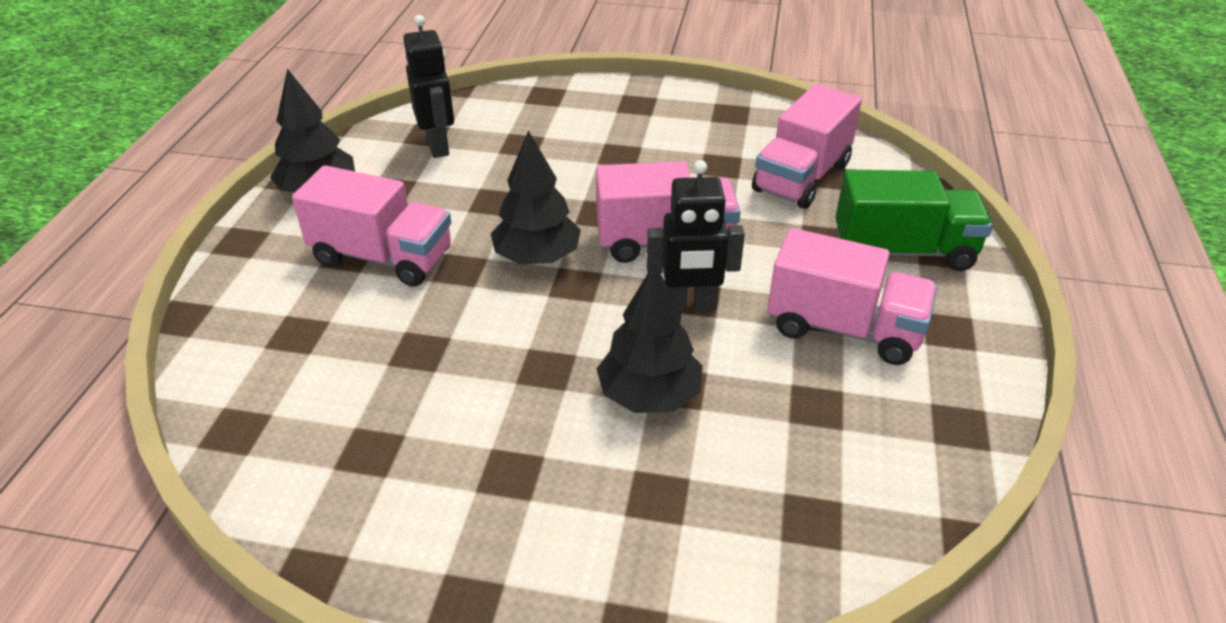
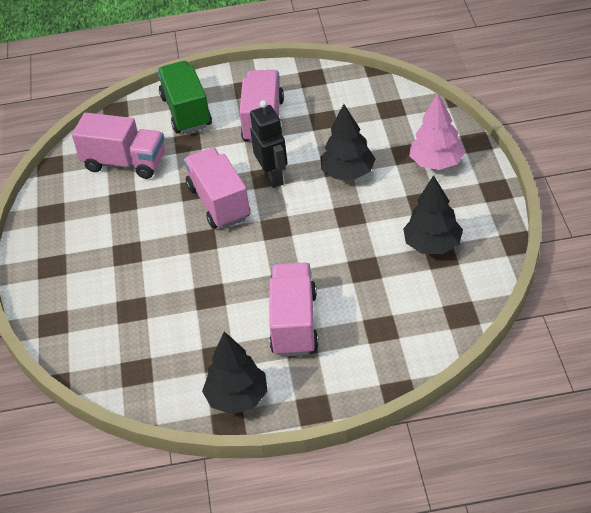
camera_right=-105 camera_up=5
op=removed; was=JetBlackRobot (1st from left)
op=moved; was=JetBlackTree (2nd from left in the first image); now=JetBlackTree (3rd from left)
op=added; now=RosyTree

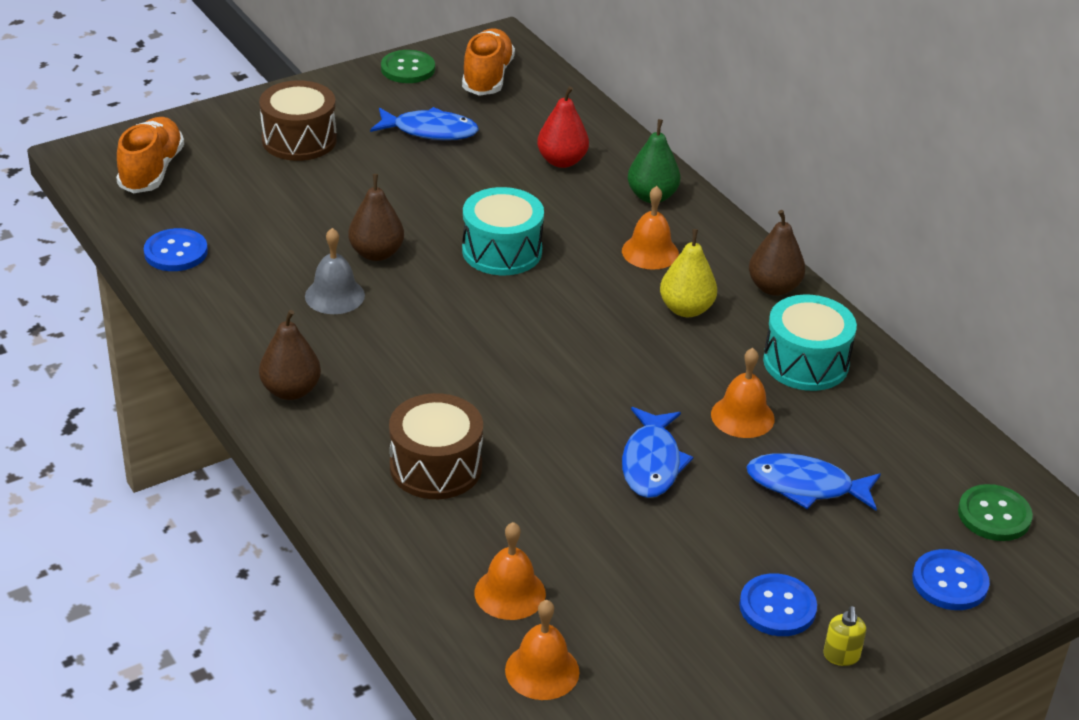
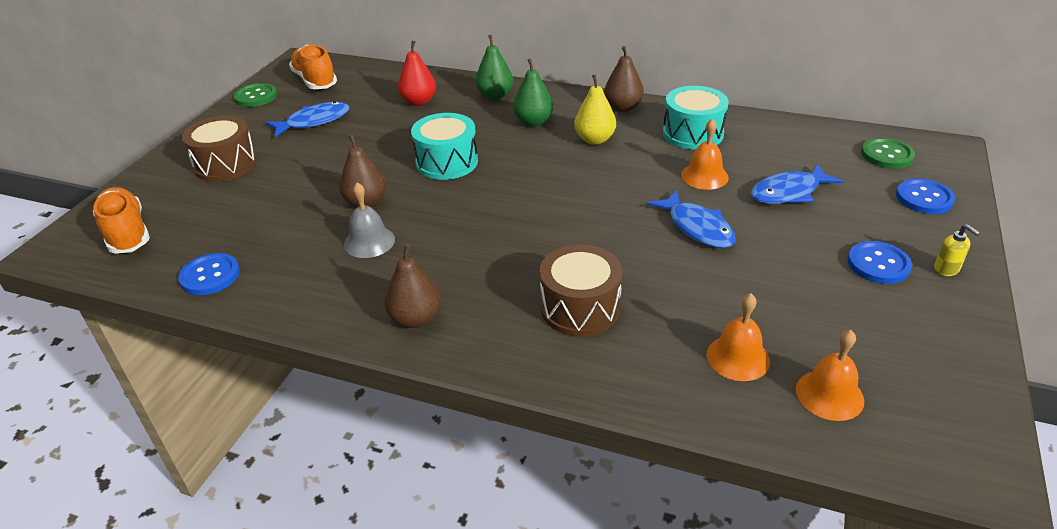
camera_right=-35 camera_up=0
op=replaced; was=OrangeSchoolBell (3rd from left); now=EmeraldPearFruit (2nd from left)

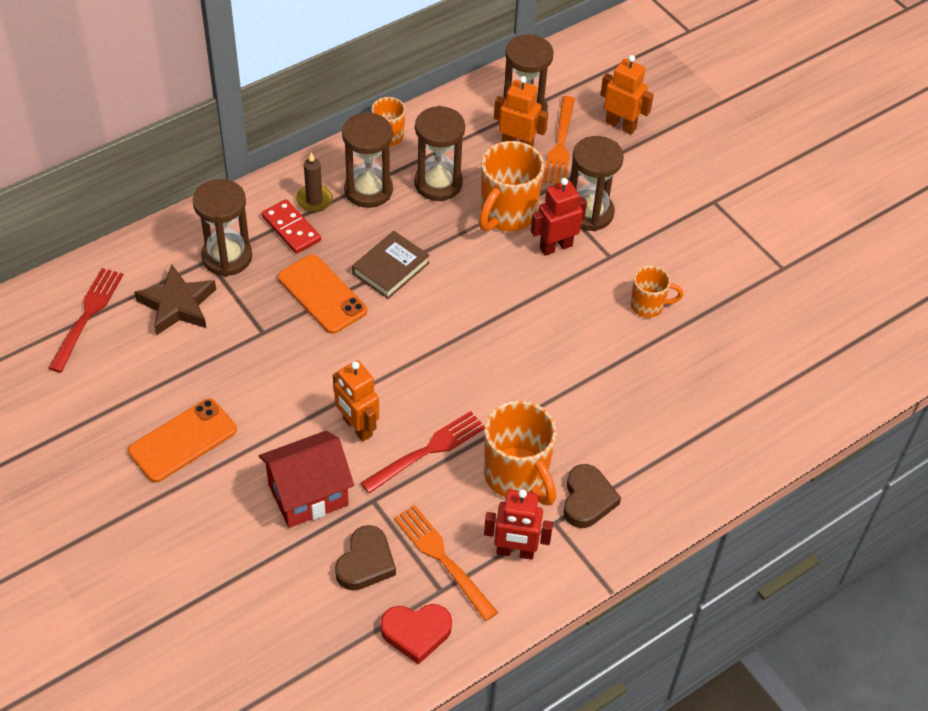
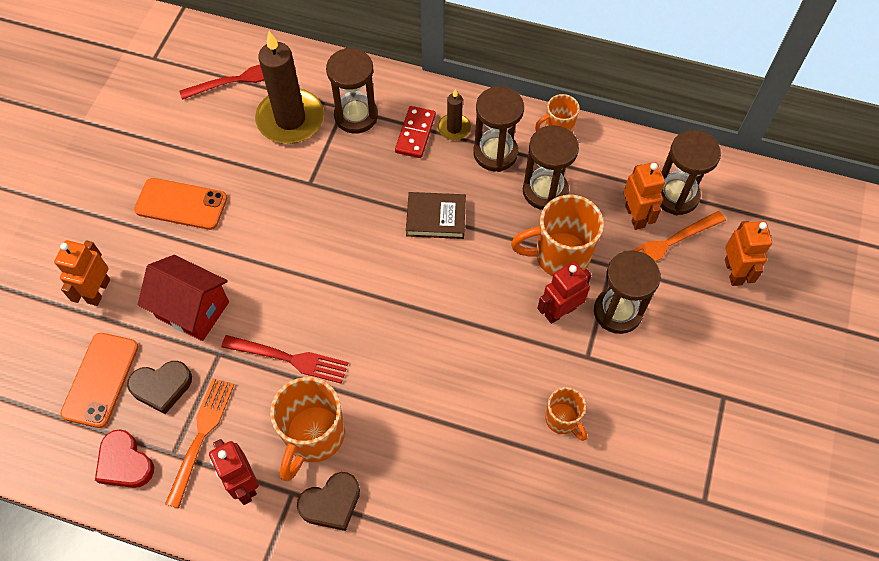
camera_right=55 camera_up=10
op=replaced; was=DarkBrownFivePointedStar; now=DarkBrownPillarCandle (1st from left)
op=moved; was=OrangeSmartphone (2nd from left in the first image); now=OrangeSmartphone (1st from left)
op=moved; was=OrangeRobot (1st from left)
op=turned; was=ScarletRobot (2nd from left); clockwise=-60

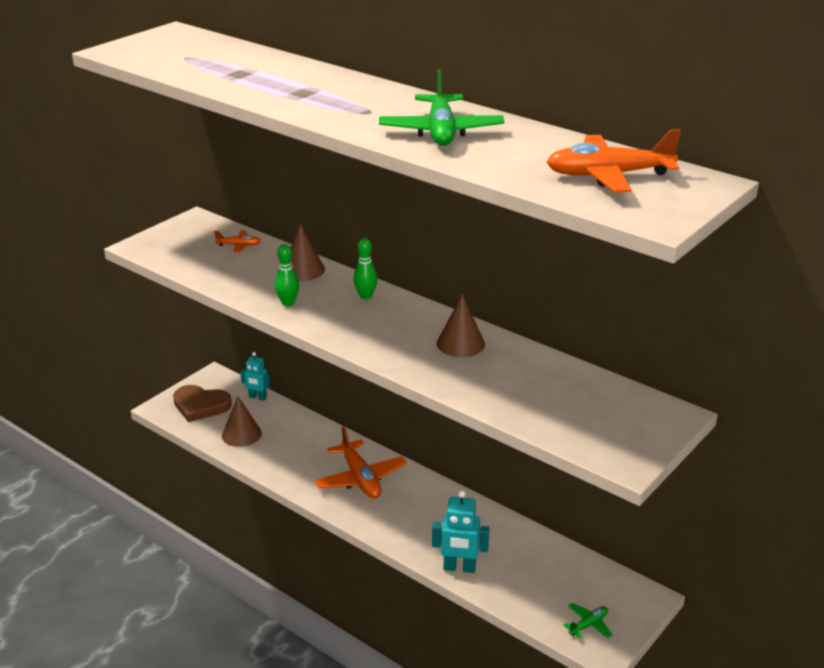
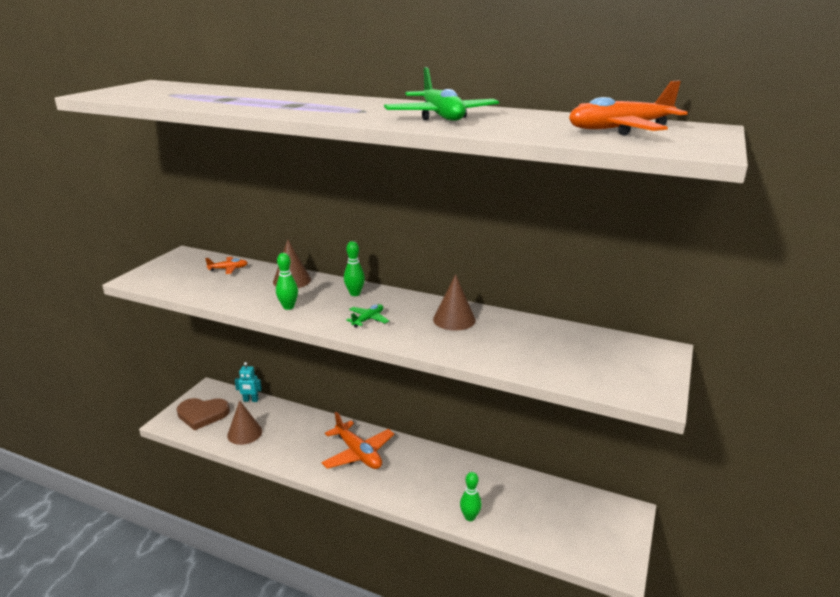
camera_right=-15 camera_up=-5
op=replaced; was=TealRobot (2nd from left); now=EmeraldBowlingPin (3rd from left)
op=moved; was=EmeraldPlane (2nd from left in the first image); now=EmeraldPlane (1st from left)

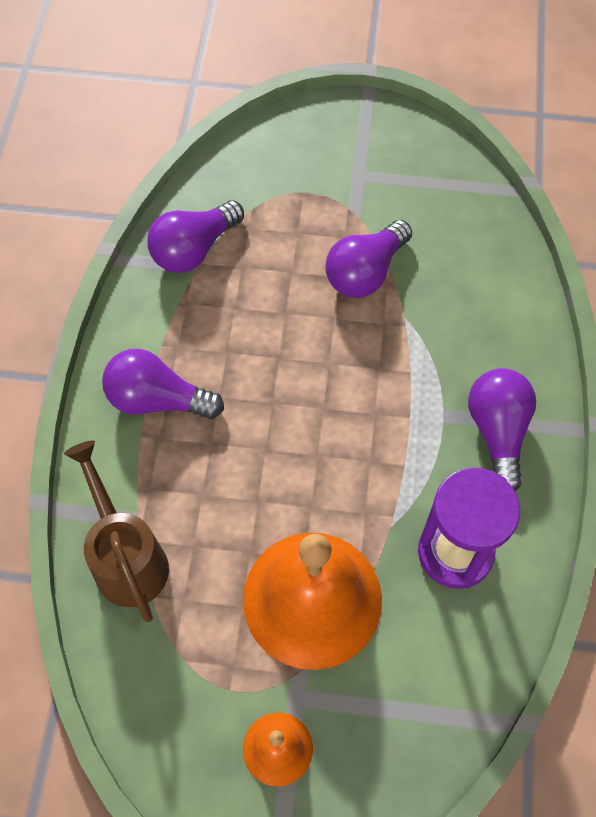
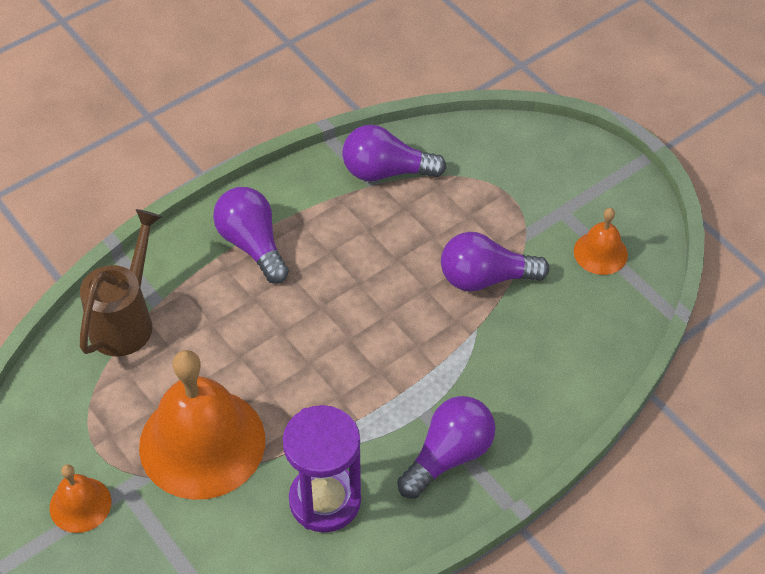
camera_right=45 camera_up=-10
op=added; now=OrangeSchoolBell (3rd from left)

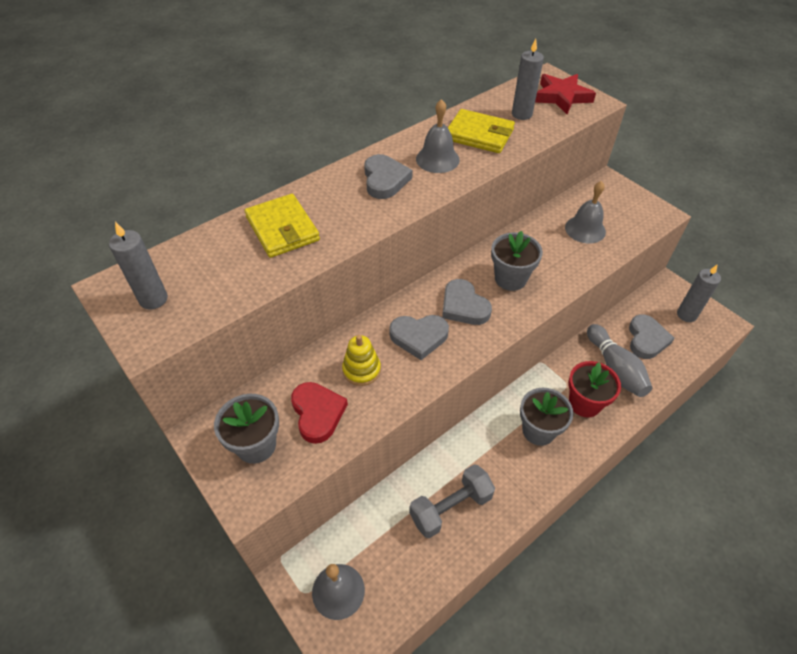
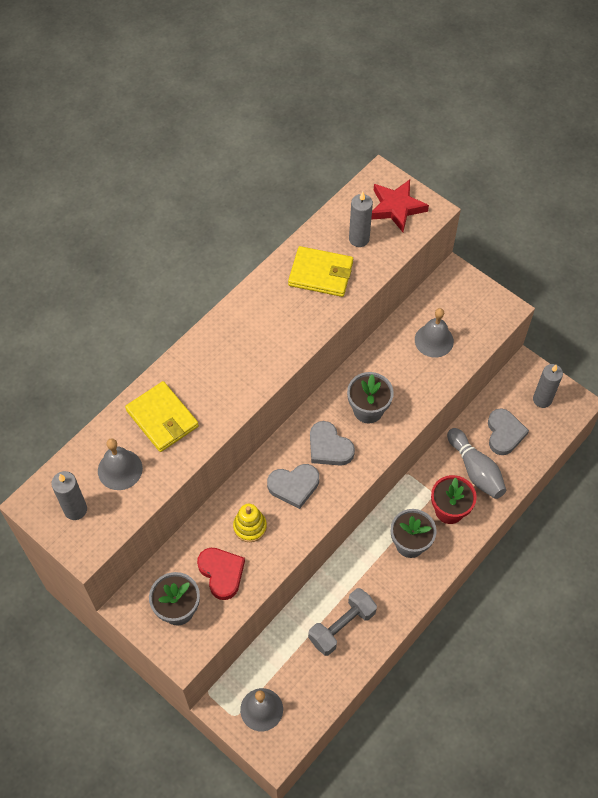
camera_right=-10 camera_up=10
op=removed; was=AshGreyHeart (1st from left)
op=moved; was=AshGreySchoolBell (2nd from left in the first image); now=AshGreySchoolBell (1st from left)

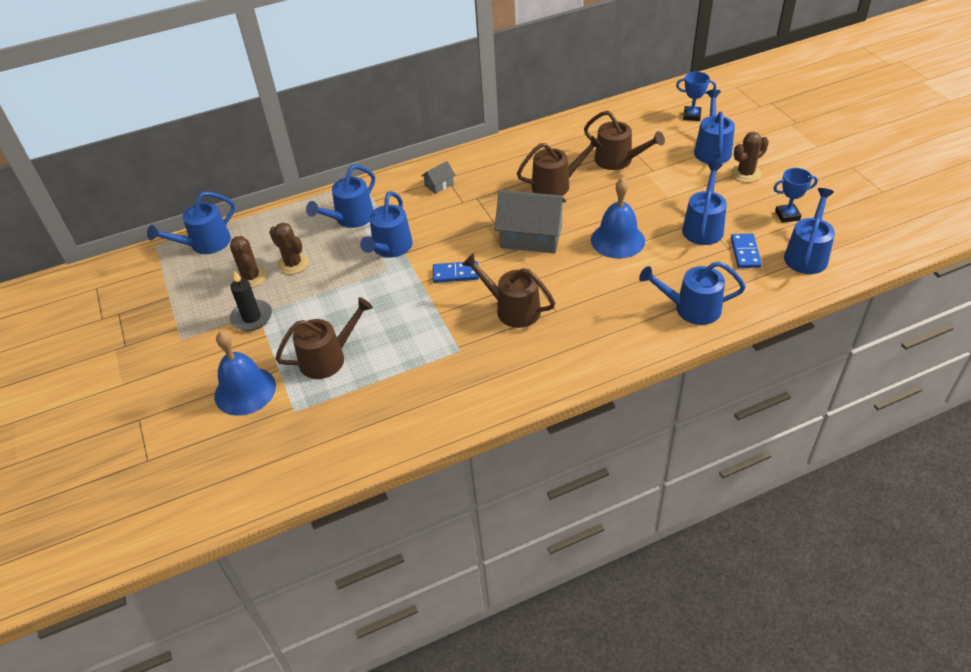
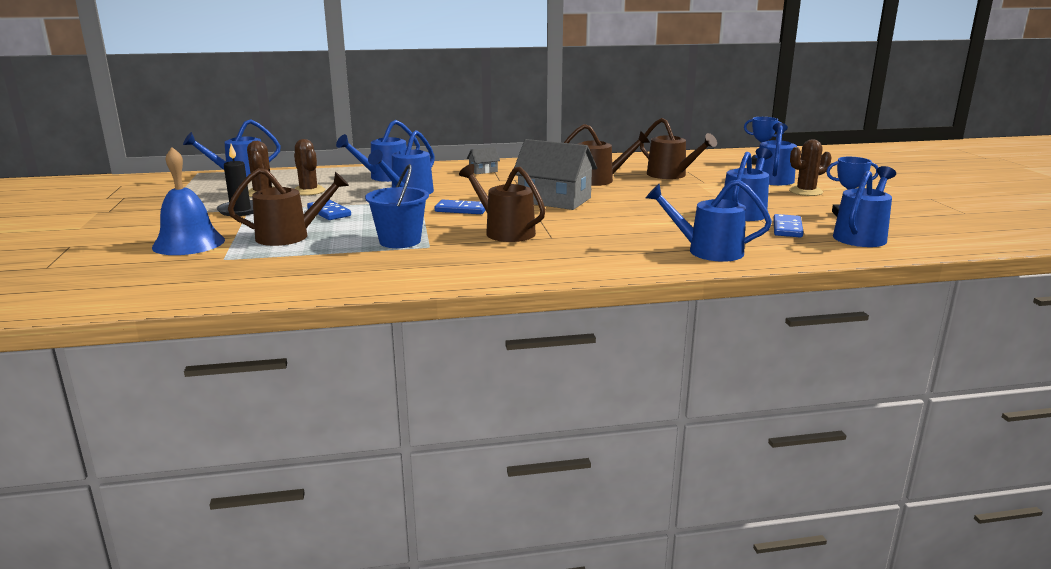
camera_right=10 camera_up=-25
op=removed; was=BlueSchoolBell (2nd from left)
op=added; now=BlueDominoTile (1st from left)
op=added; now=BlueSandBucket

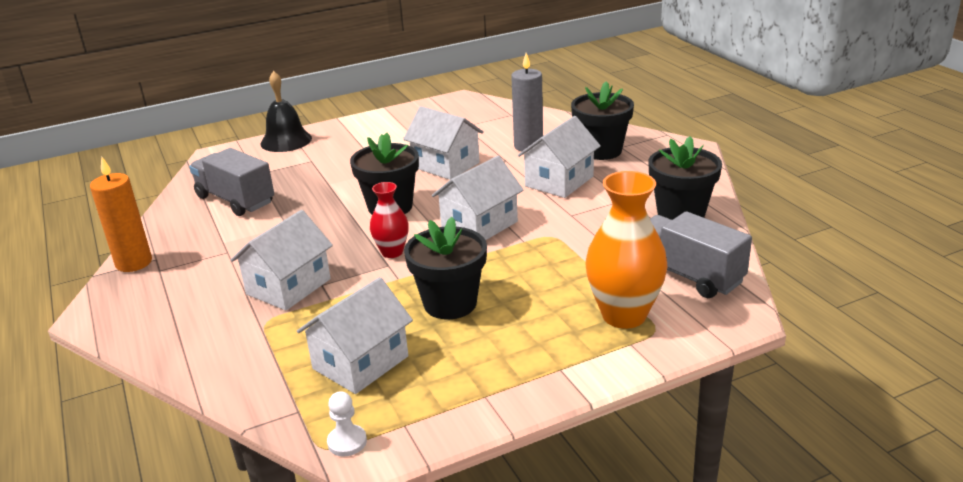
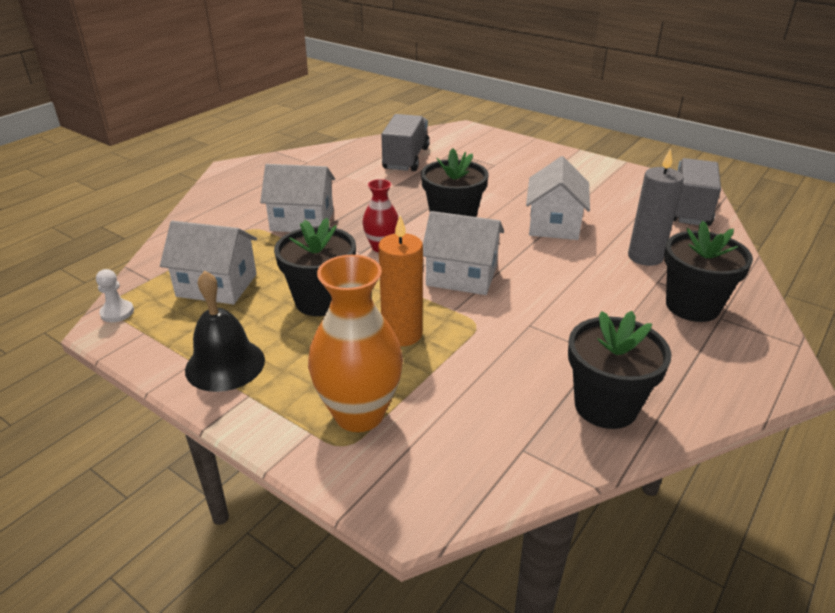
camera_right=60 camera_up=5
op=moved; was=OrangePillarCandle
op=moved; was=JetBlackSchoolBell
op=removed; was=PureWhiteToyHouse (5th from left)
op=moved; was=AshGreyTruck (2nd from left)

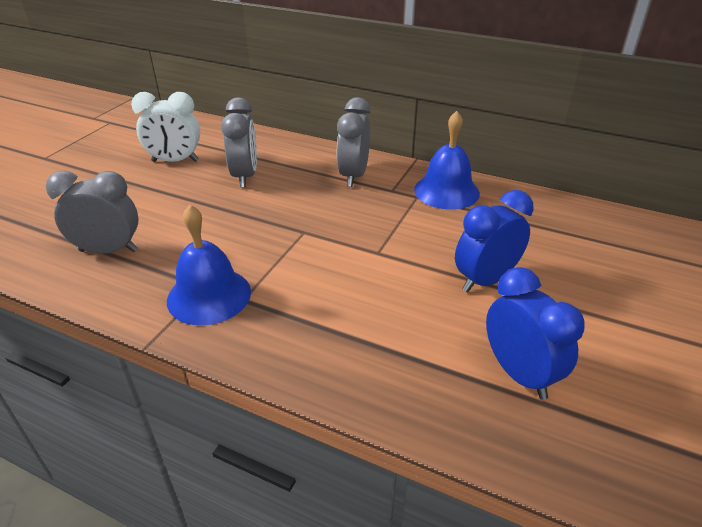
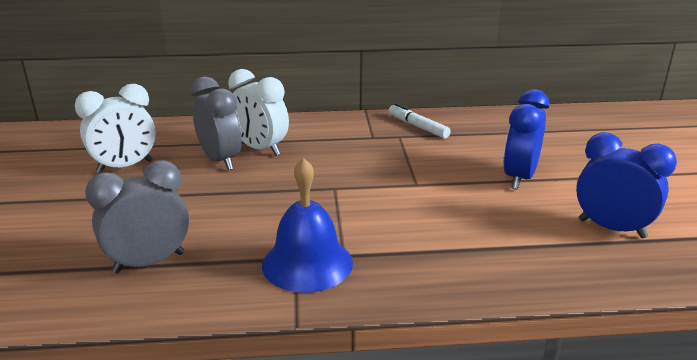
camera_right=-30 camera_up=-10
op=removed; was=AshGreyBedsideClock (3rd from left)
op=replaced; was=BlueSchoolBell (2nd from left); now=PureWhiteMarker
op=added; now=PureWhiteBedsideClock (2nd from left)

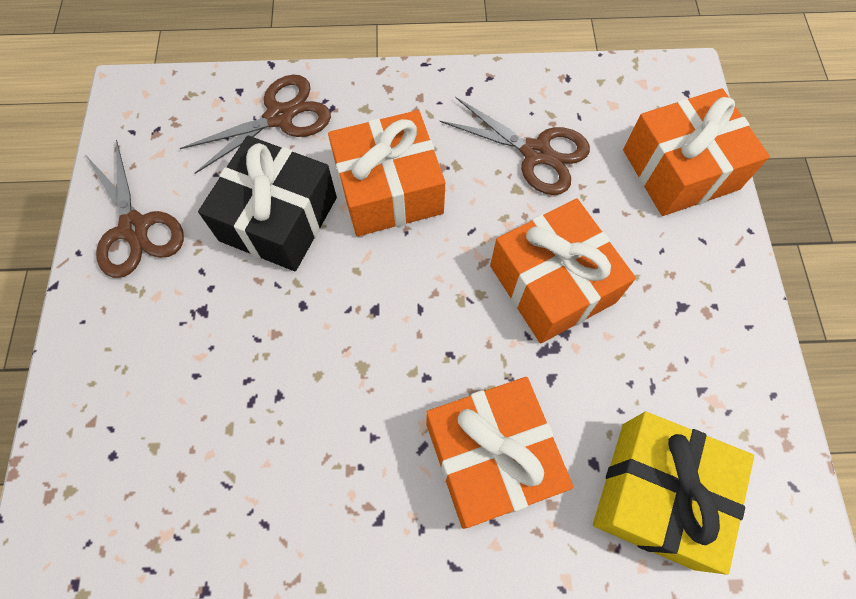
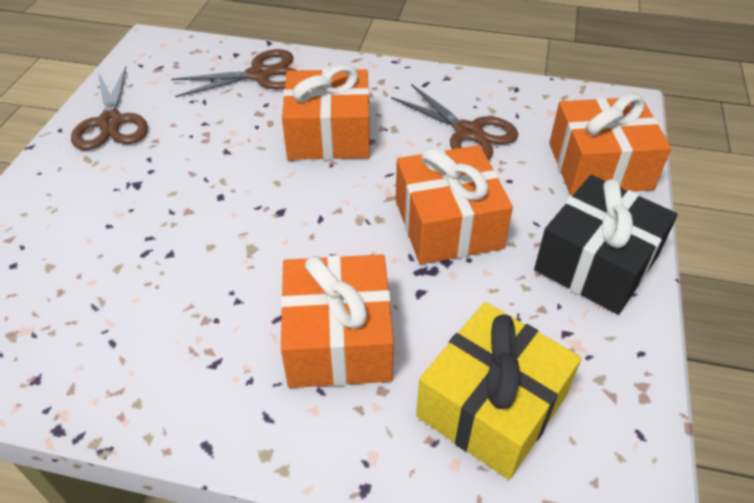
camera_right=15 camera_up=-20
op=moved; was=JetBlackPresent

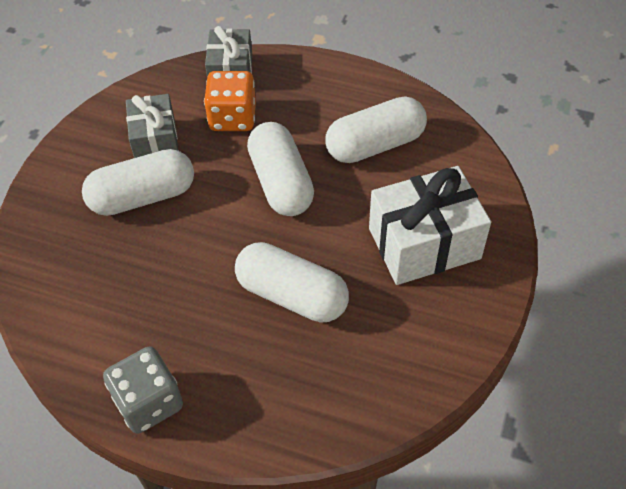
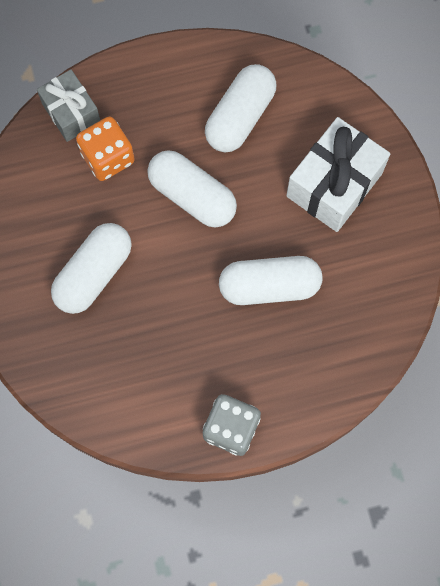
camera_right=-35 camera_up=20
op=removed; was=AshGreyPresent (1st from left)

